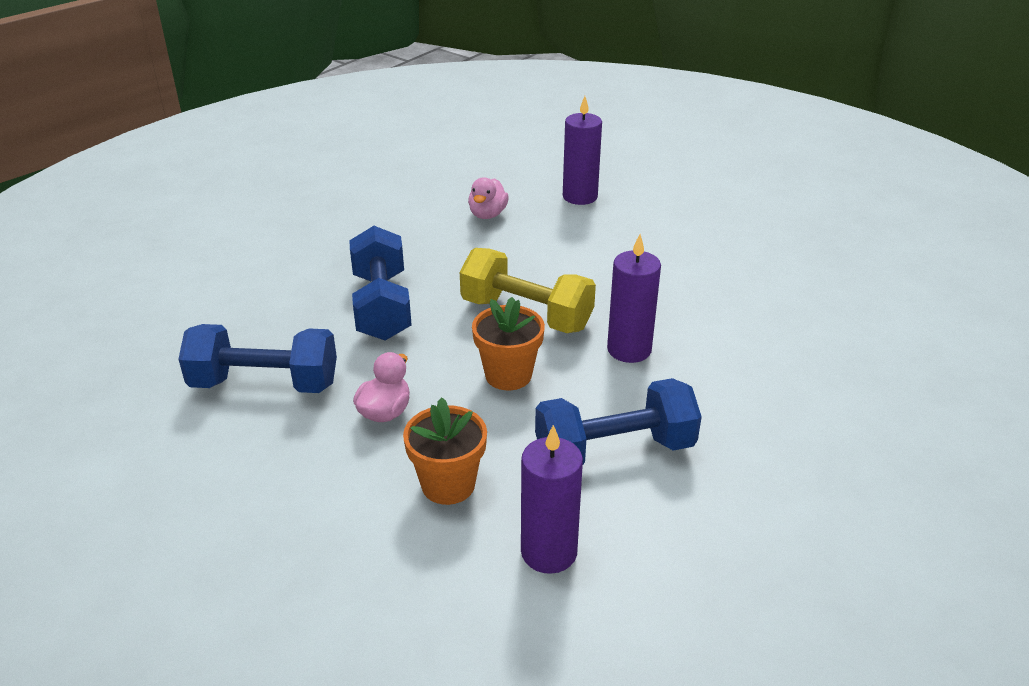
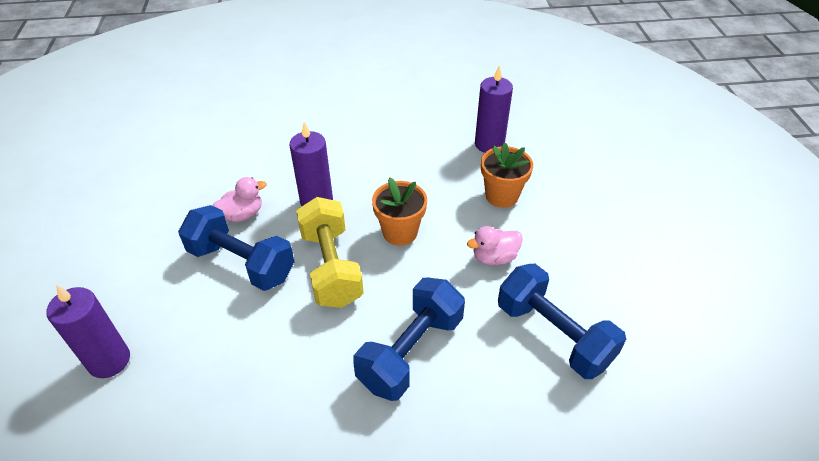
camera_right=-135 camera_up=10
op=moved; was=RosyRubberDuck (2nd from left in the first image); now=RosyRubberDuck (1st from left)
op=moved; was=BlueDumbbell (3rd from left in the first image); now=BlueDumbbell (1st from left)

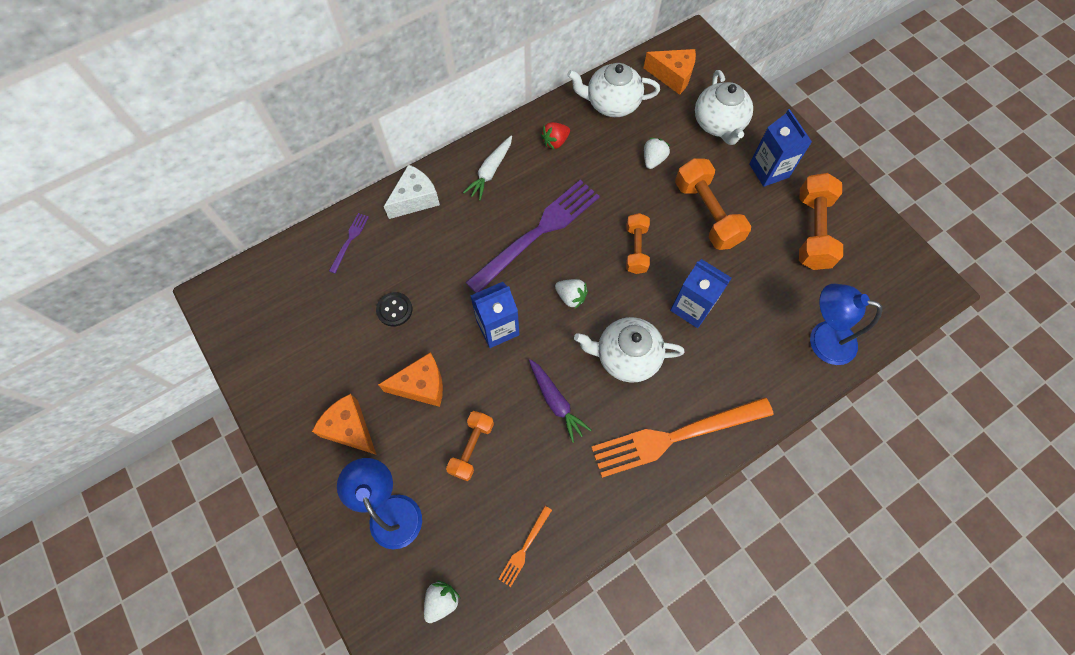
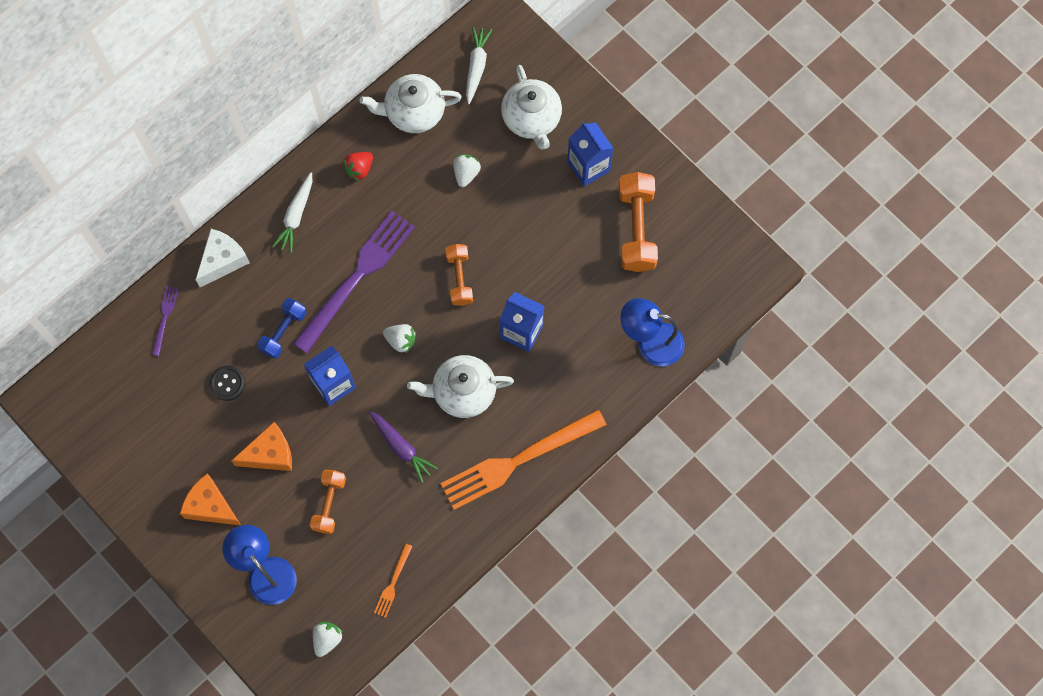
camera_right=-10 camera_up=5
op=replaced; was=OrangeCheese (3rd from left); now=PureWhiteCarrot (2nd from left)
op=removed; was=OrangeDumbbell (3rd from left)
op=added; now=BlueDumbbell

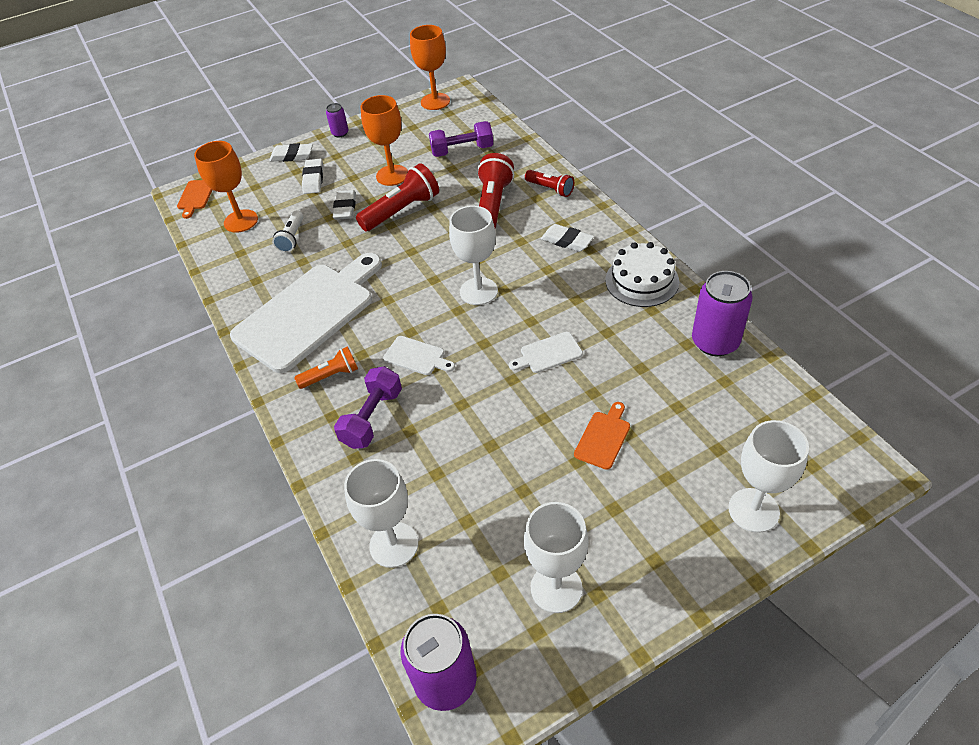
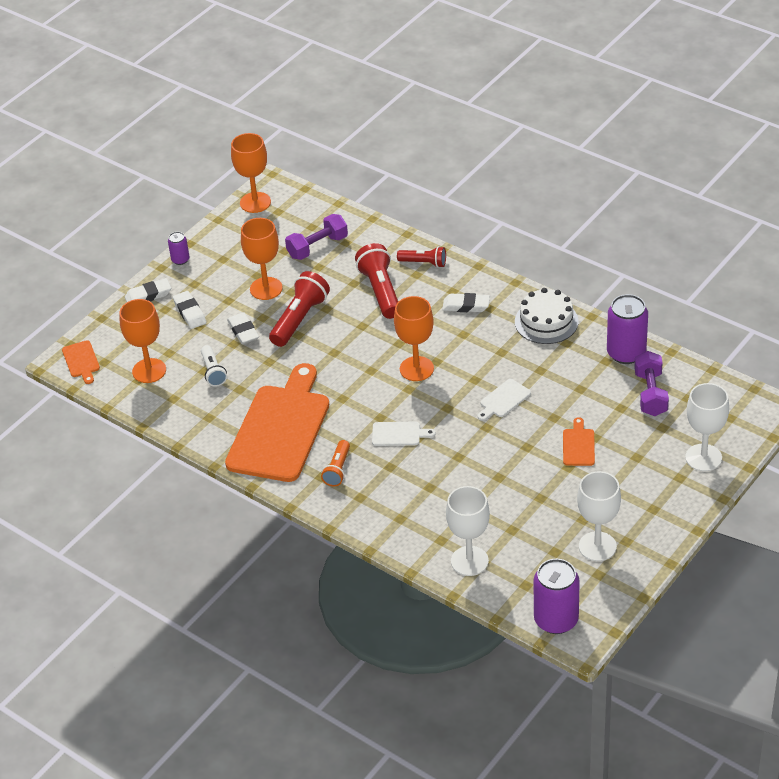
camera_right=-25 camera_up=-5
op=recoloured; was=PureWhiteChoppingBoard (1st from left); now=OrangeChoppingBoard (2nd from left)
op=turned; was=OrangeTorch; clockwise=150
op=moved; was=VioletDumbbell (1st from left in the first image); now=VioletDumbbell (2nd from left)
op=recoloured; was=PureWhiteChalice (2nd from left); now=OrangeChalice (4th from left)

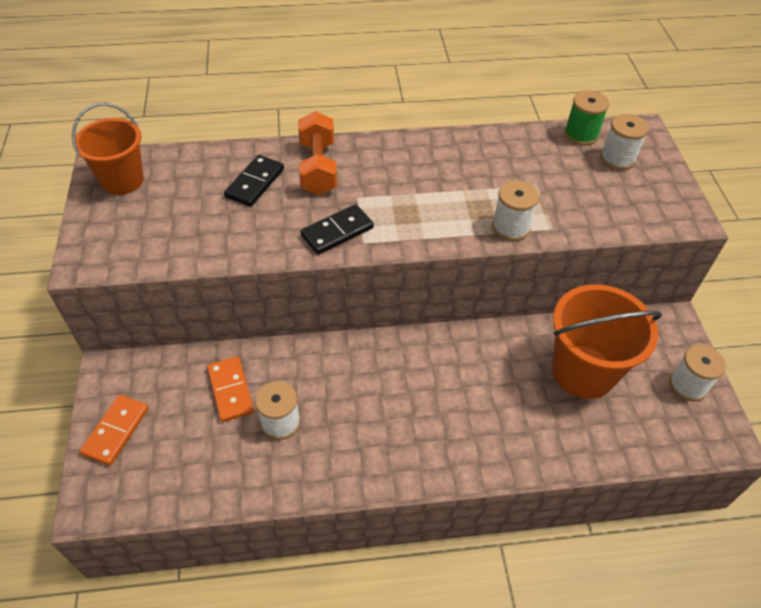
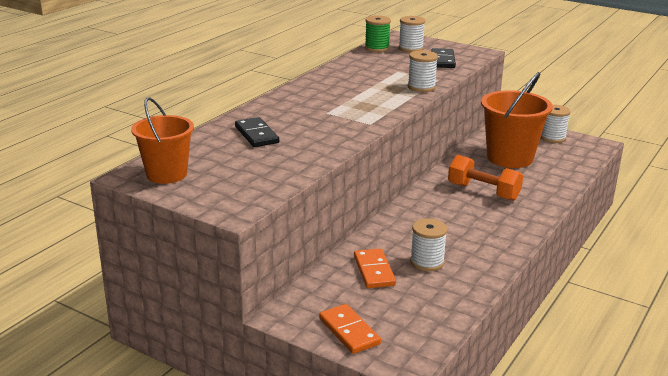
camera_right=-50 camera_up=-25
op=turned; was=OrangeDominoTile (2nd from left); clockwise=60
op=moved; was=OrangeDumbbell
op=moved; was=JetBlackDominoTile (2nd from left)

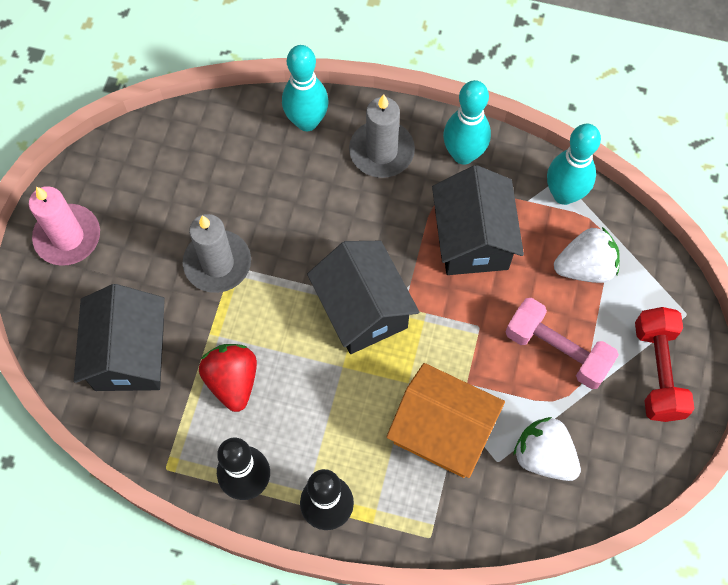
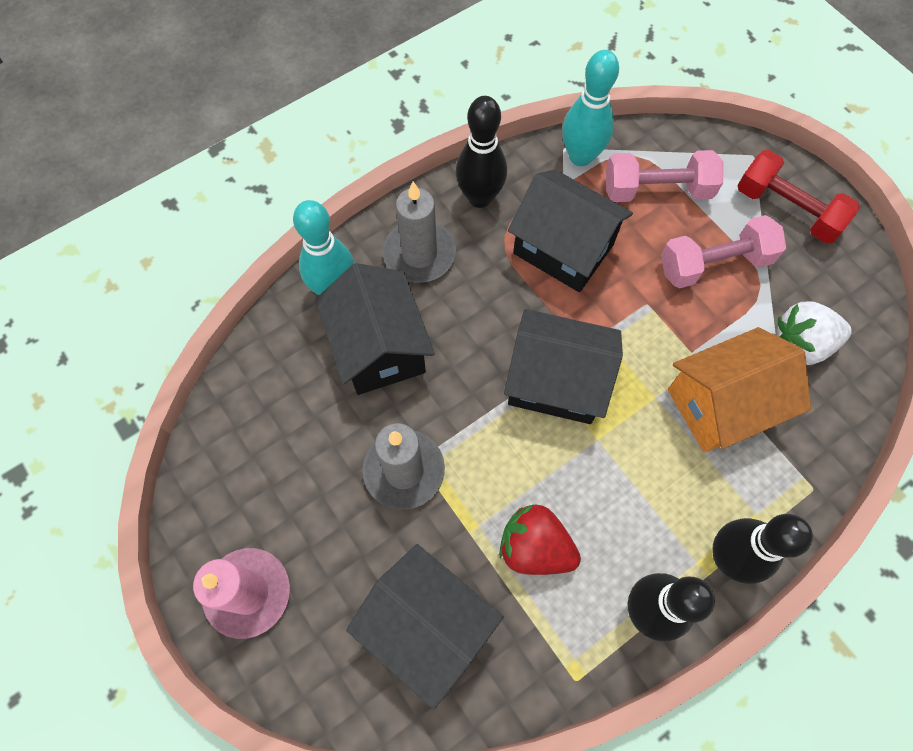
camera_right=-50 camera_up=0
op=recoloured; was=TealBowlingPin (2nd from left); now=JetBlackBowlingPin (1st from left)
op=replaced; was=PureWhiteToyStrawberry (2nd from left); now=RosyDumbbell (1st from left)
op=added; now=JetBlackToyHouse (1st from left)

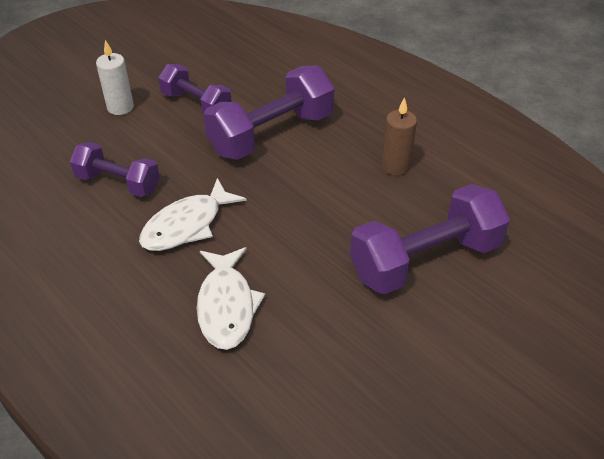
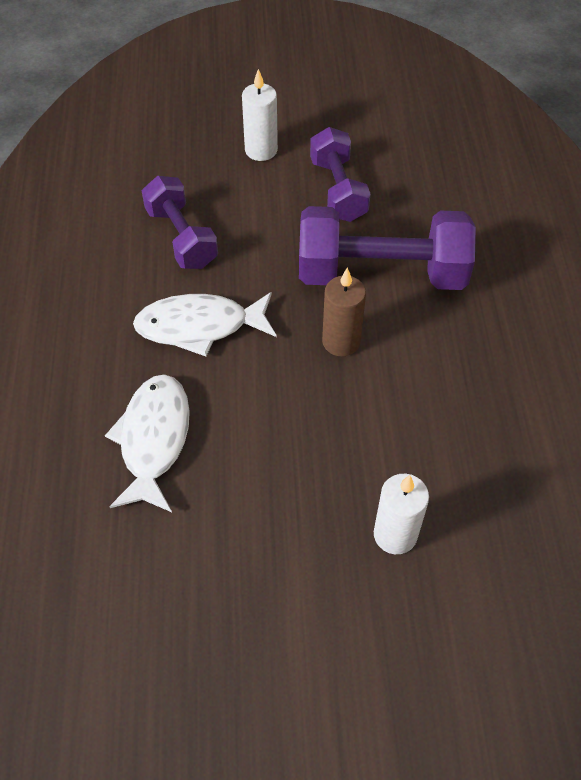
camera_right=40 camera_up=10
op=turned; was=PureWhiteFishFigure (2nd from left in the first image); clockwise=150
op=replaced; was=VioletDumbbell (4th from left); now=PureWhitePillarCandle (2nd from left)
op=moved; was=DarkBrownPillarCandle

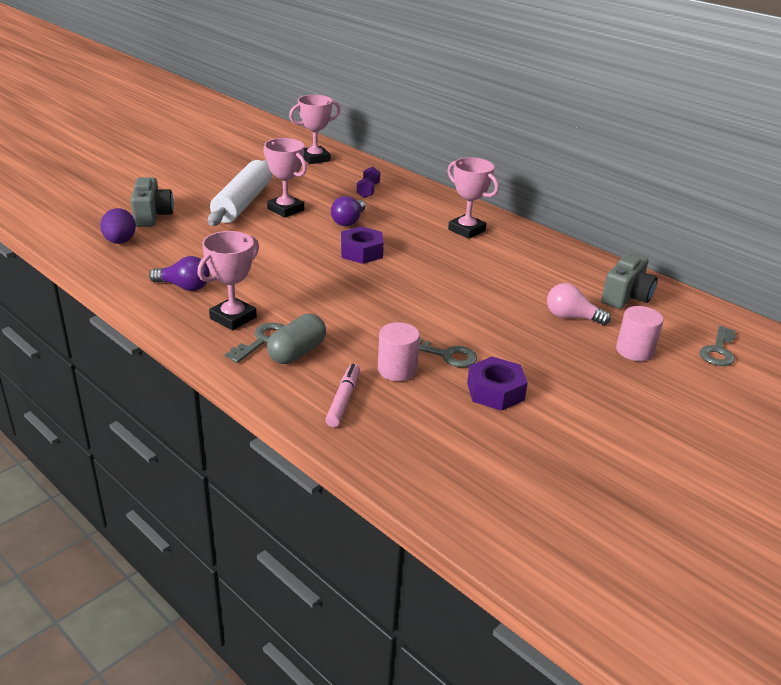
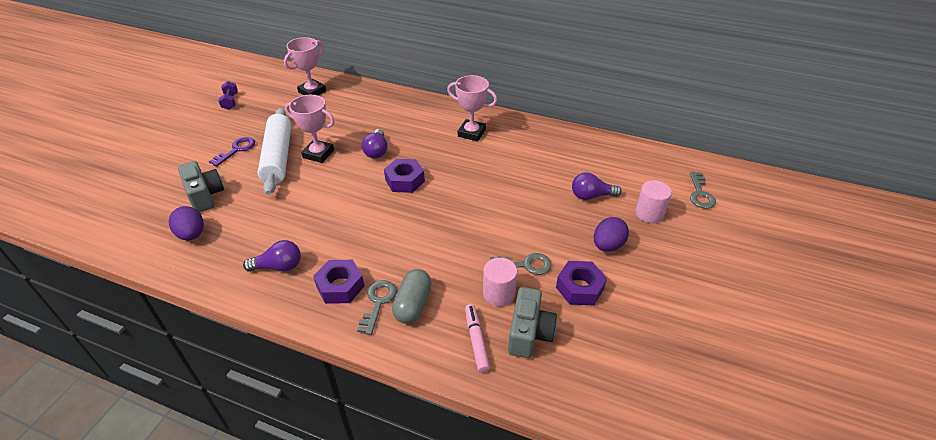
camera_right=-20 camera_up=10
op=replaced; was=RosyAwardCup (1st from left); now=VioletNut (1st from left)
op=moved; was=VioletDumbbell
op=recoloured; was=RosyLightbulb; now=VioletLightbulb (3rd from left)
op=moved; was=AshGreyCamera (2nd from left)
op=added; now=VioletDoorKey
op=added; now=VioletEgg (2nd from left)

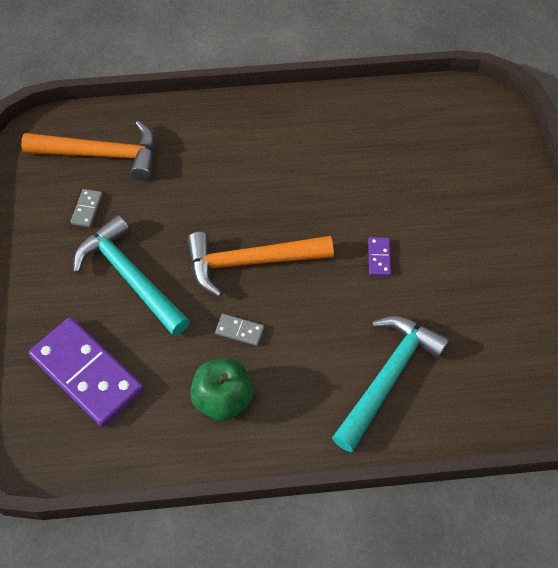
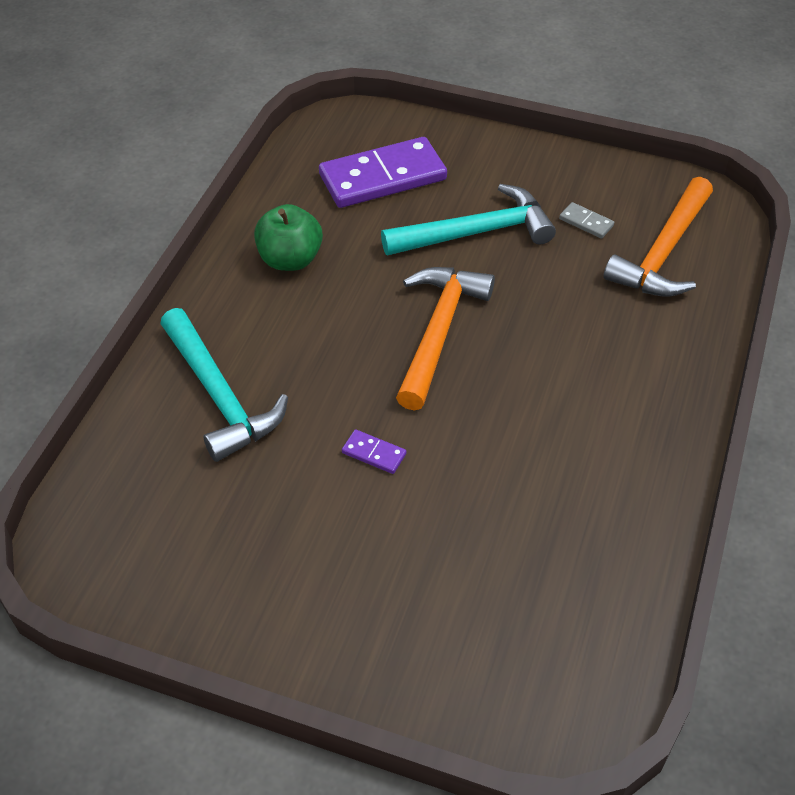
camera_right=115 camera_up=-10
op=removed; was=AshGreyDominoTile (2nd from left)

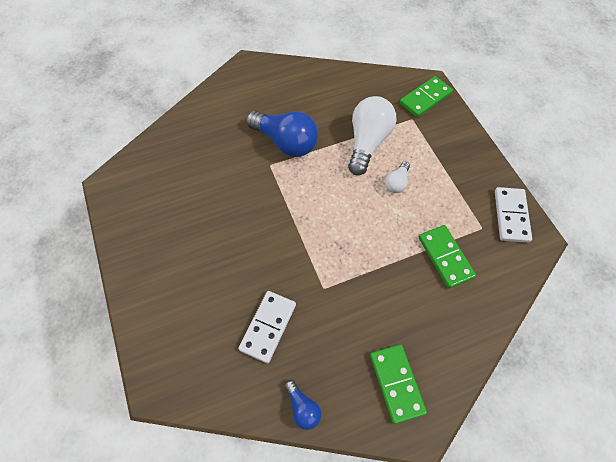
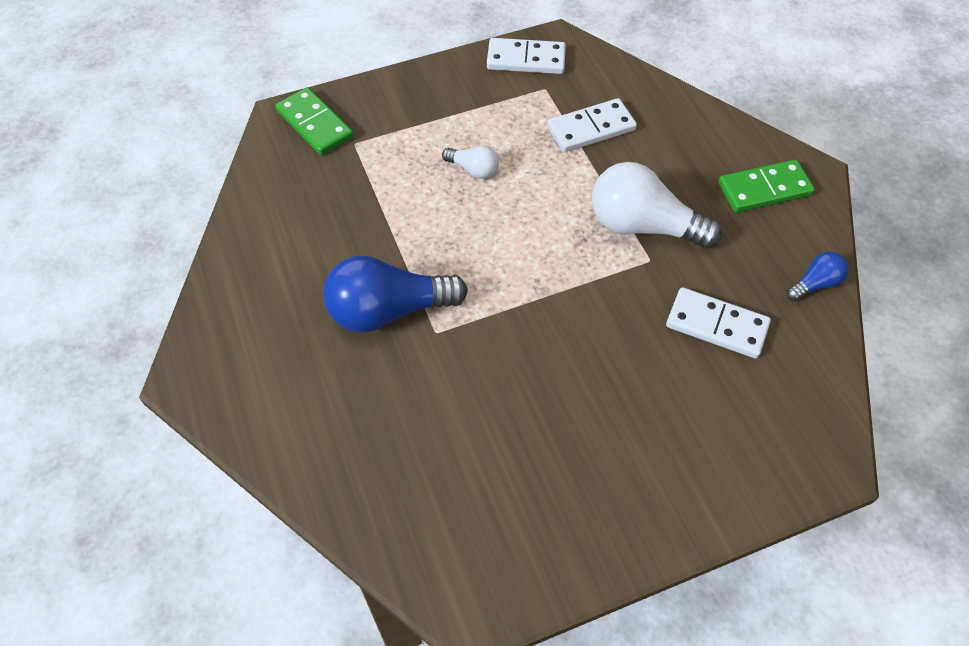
camera_right=-90 camera_up=-5
op=turned; was=BlueLightbulb (1st from left); clockwise=-135
op=moved; was=PureWhiteLightbulb (1st from left in the first image); now=PureWhiteLightbulb (2nd from left)
op=recoloured; was=EmeraldDominoTile (3rd from left); now=PureWhiteDominoTile (2nd from left)

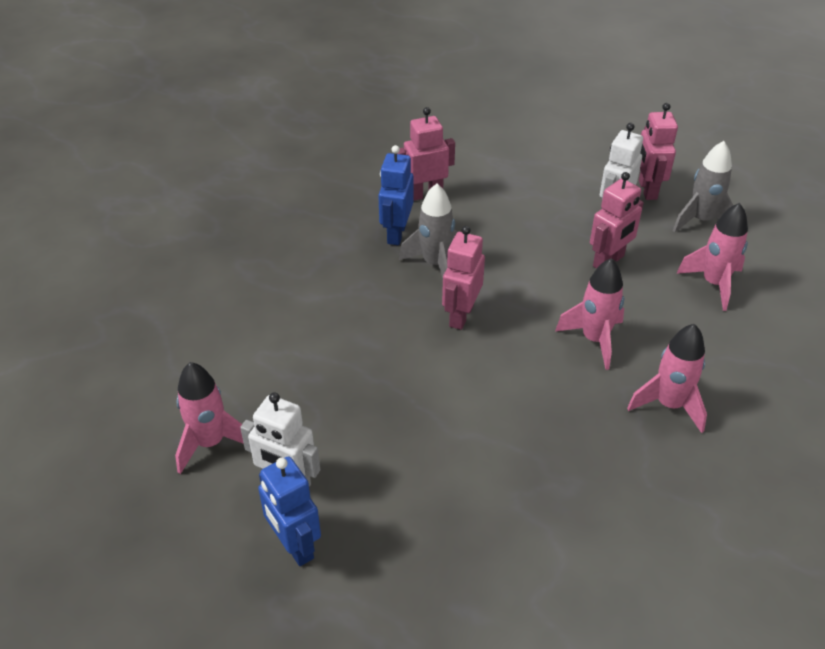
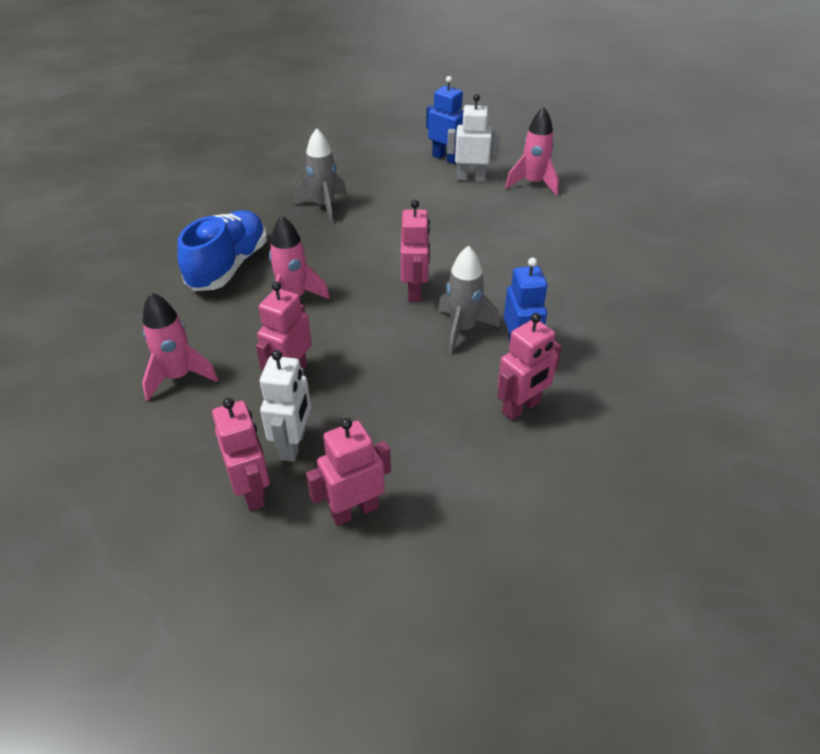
camera_right=160 camera_up=0
op=replaced; was=RosyRocket (3rd from left); now=BlueLaceUpShoe
op=moved; was=AshGreyRocket (2nd from left in the first image); now=AshGreyRocket (1st from left)
op=added; now=RosyRobot (3rd from left)

